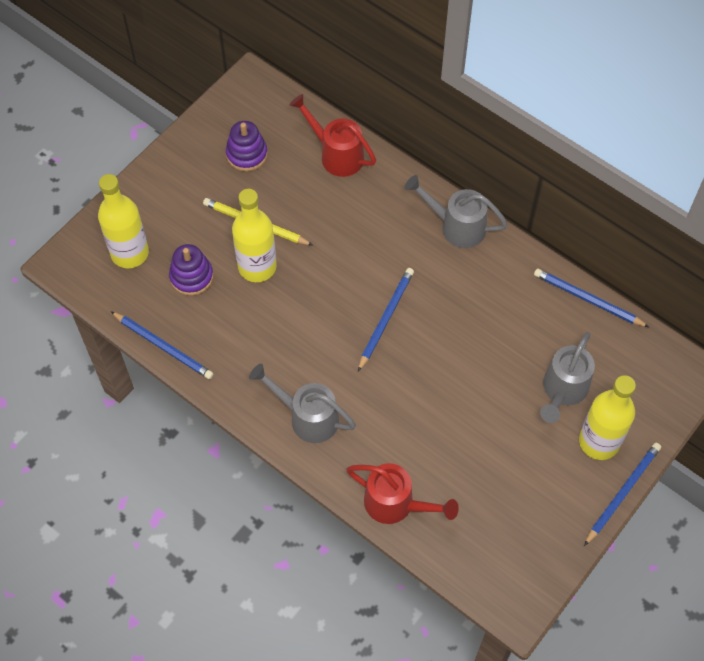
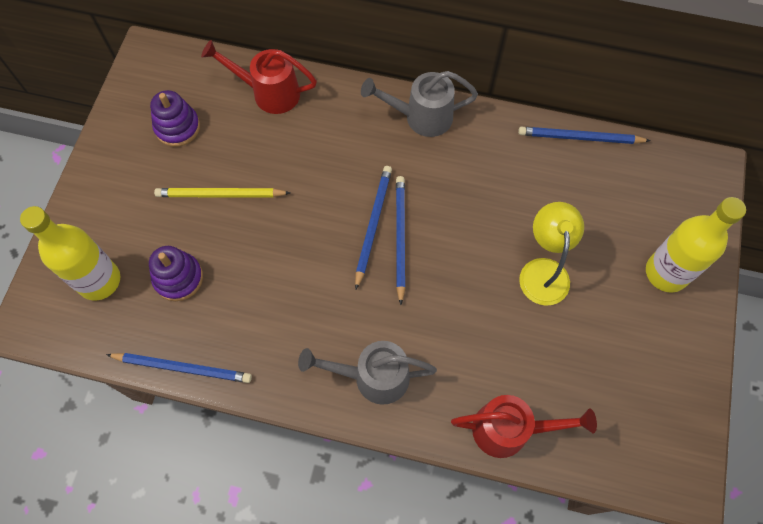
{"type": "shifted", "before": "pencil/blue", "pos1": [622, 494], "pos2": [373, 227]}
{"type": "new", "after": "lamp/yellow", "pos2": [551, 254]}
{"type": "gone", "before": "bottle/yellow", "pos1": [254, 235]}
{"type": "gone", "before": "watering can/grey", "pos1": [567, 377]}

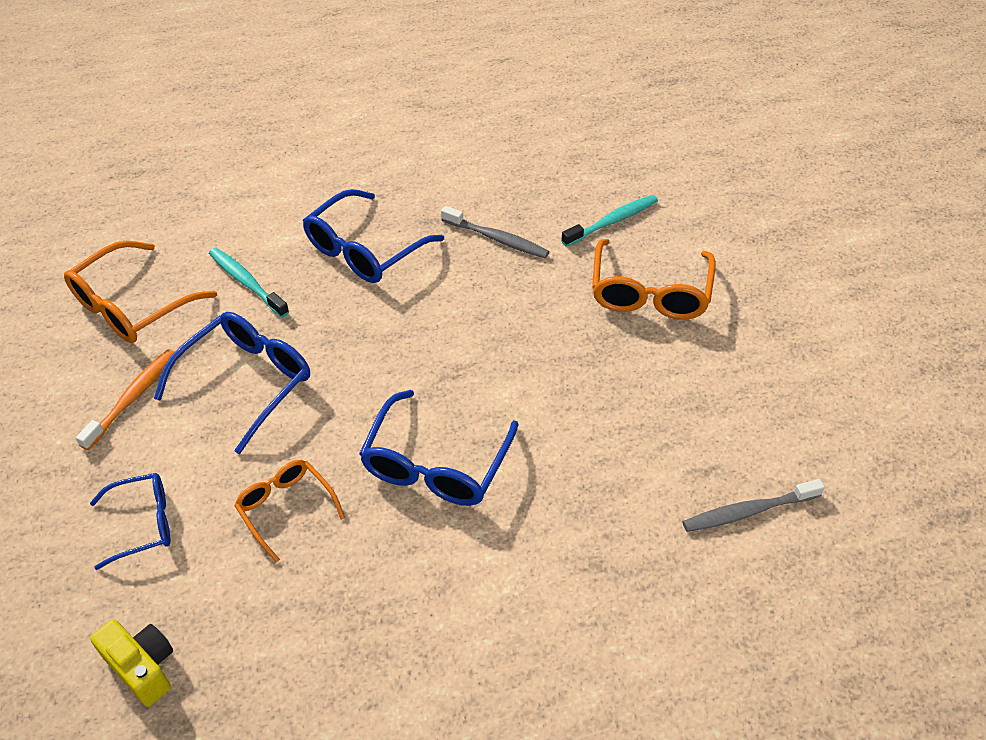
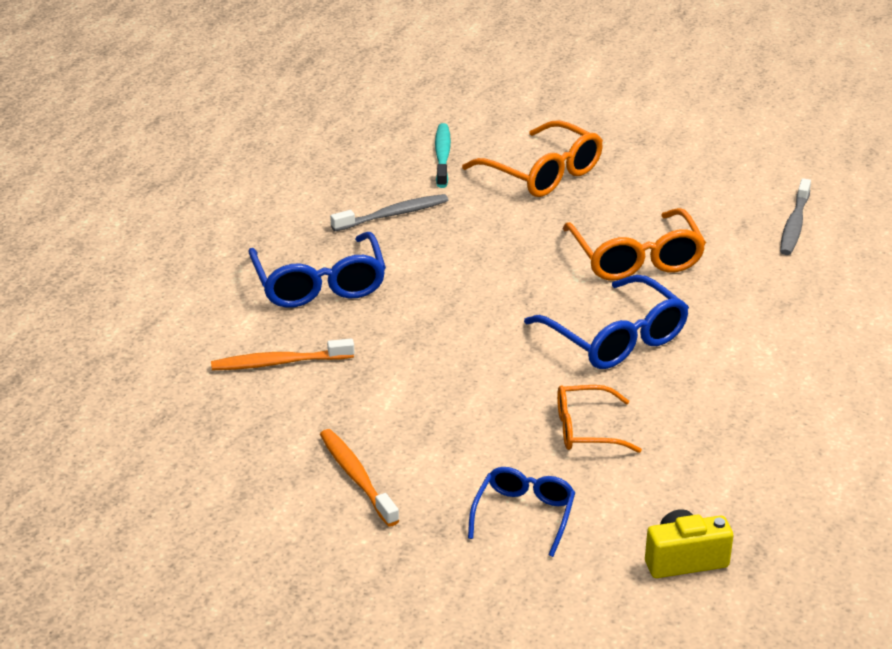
{"type": "repainted", "before": "toothbrush/turquoise", "after": "toothbrush/orange", "pos1": [249, 283], "pos2": [282, 354]}
{"type": "shifted", "before": "glasses/orange", "pos1": [140, 291], "pos2": [634, 244]}
{"type": "gone", "before": "glasses/blue", "pos1": [232, 383]}

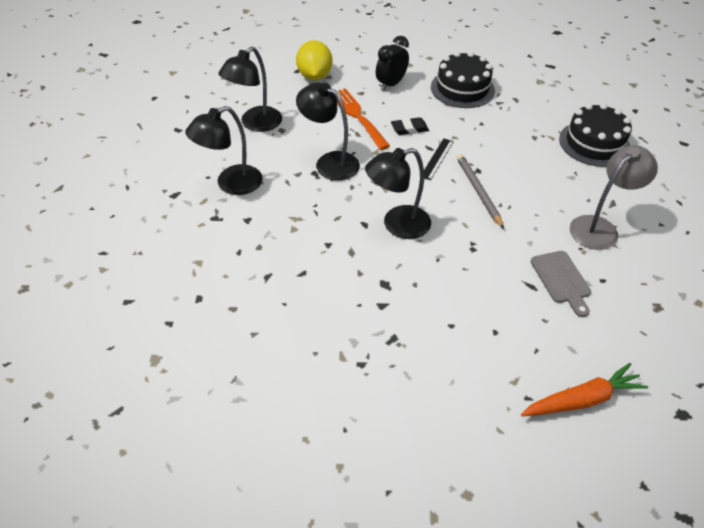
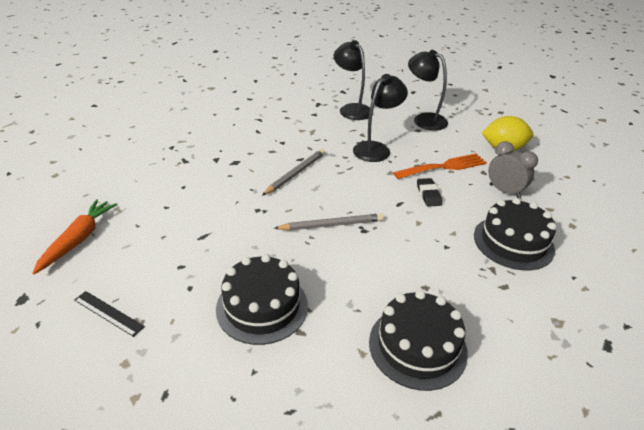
{"type": "rotated", "before": "carrot/orange", "pos1": [584, 389], "pos2": [75, 237], "turn": -150}
{"type": "shifted", "before": "ruler/black", "pos1": [439, 159], "pos2": [109, 314]}
{"type": "swapped", "before": "lamp/grey", "after": "cake/black", "pos1": [614, 197], "pos2": [262, 299]}
{"type": "swapped", "before": "lamp/black", "after": "pencil/grey", "pos1": [398, 193], "pos2": [293, 172]}
{"type": "repainted", "before": "clock/black", "after": "clock/grey", "pos1": [392, 63], "pos2": [513, 169]}
{"type": "gone", "before": "cutting board/grey", "pos1": [561, 284]}

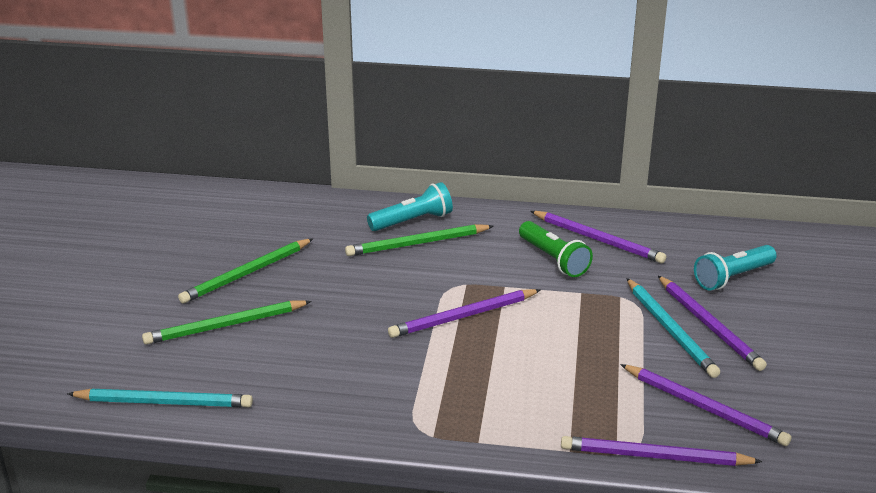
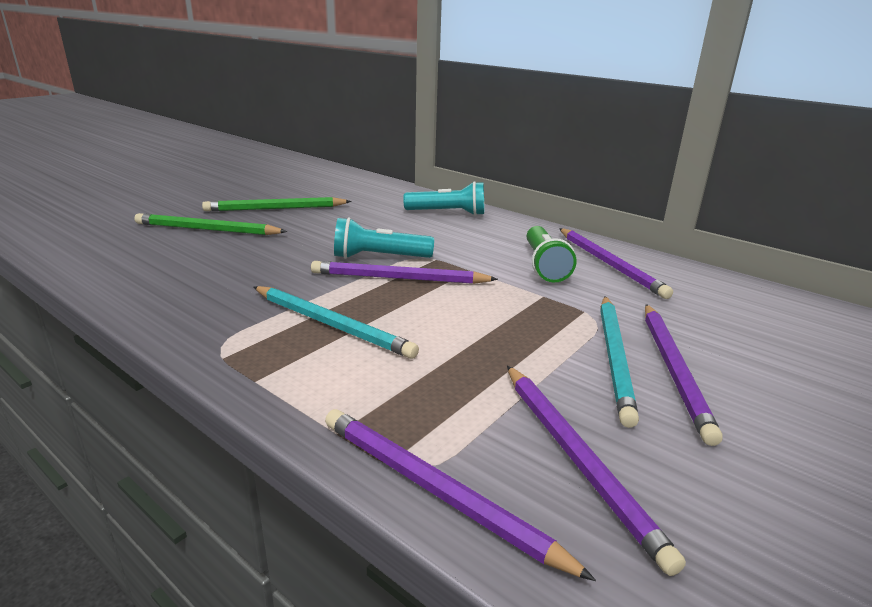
{"type": "shifted", "before": "pencil/turquoise", "pos1": [160, 398], "pos2": [336, 322]}
{"type": "shifted", "before": "flashlight/turquoise", "pos1": [735, 268], "pos2": [384, 238]}
{"type": "gone", "before": "pencil/green", "pos1": [419, 240]}

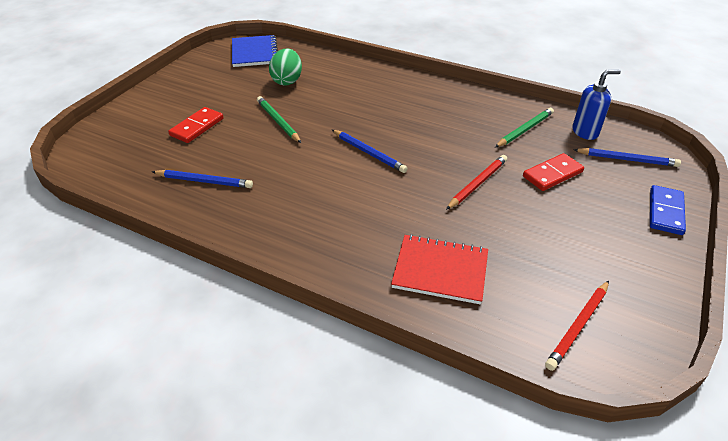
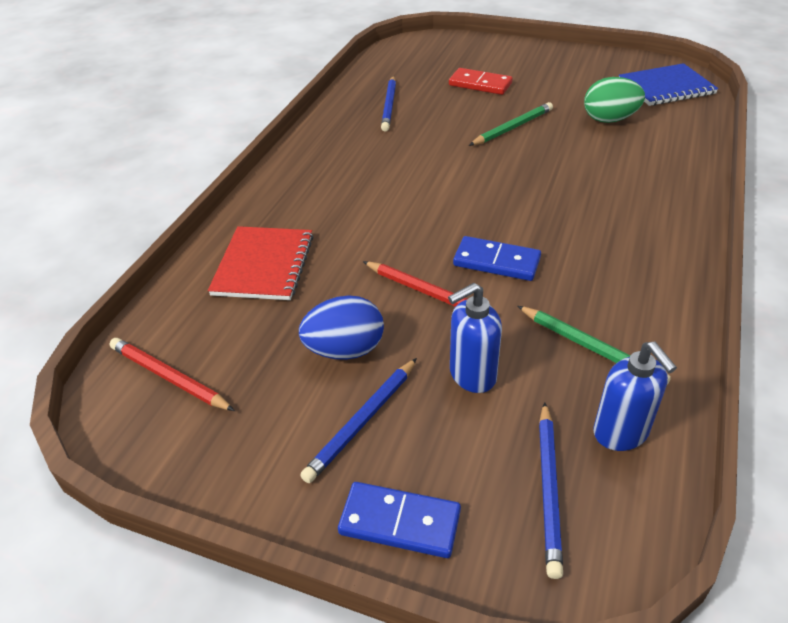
{"type": "new", "after": "egg/blue", "pos2": [341, 327]}
{"type": "shifted", "before": "pencil/blue", "pos1": [370, 151], "pos2": [358, 420]}
{"type": "swapped", "before": "domino/red", "after": "soap dispenser/blue", "pos1": [553, 172], "pos2": [475, 338]}
{"type": "new", "after": "domino/blue", "pos2": [497, 258]}

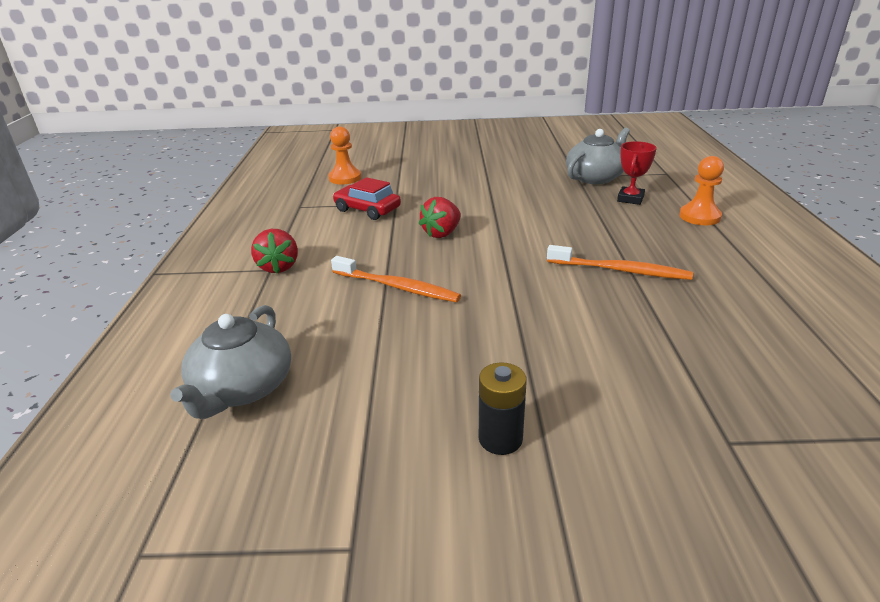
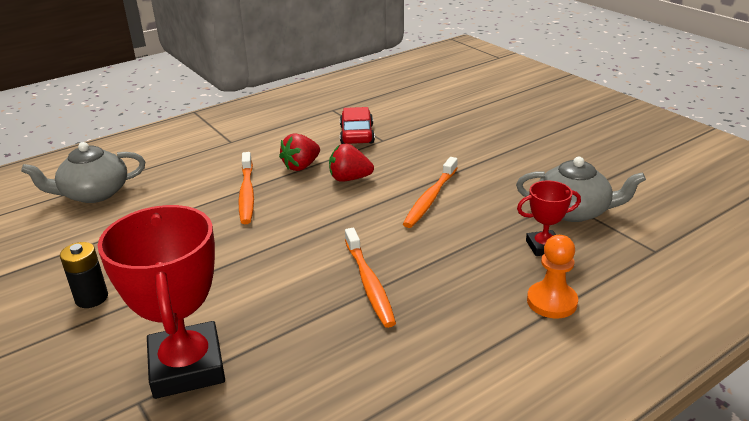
{"type": "new", "after": "trophy/red", "pos2": [161, 302]}
{"type": "shifted", "before": "strawberry/red", "pos1": [274, 251], "pos2": [299, 152]}
{"type": "new", "after": "toothbrush/orange", "pos2": [430, 192]}
{"type": "gone", "before": "pawn/orange", "pos1": [344, 155]}

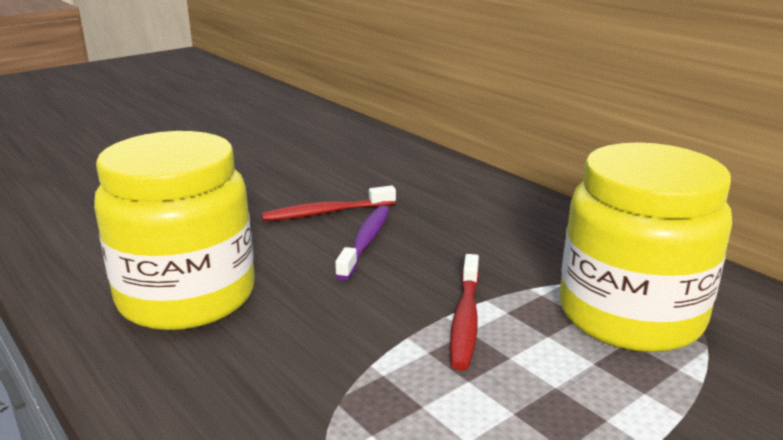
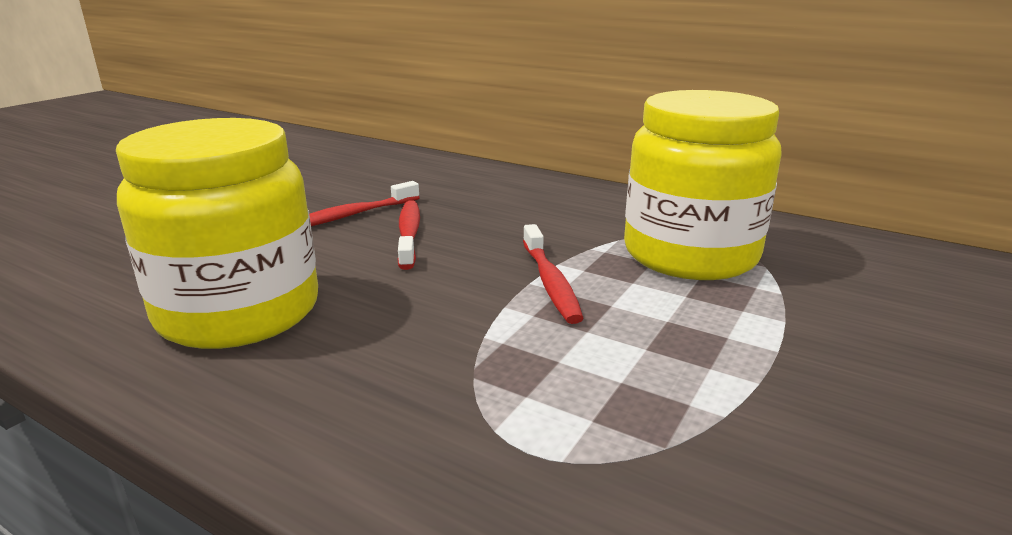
{"type": "repainted", "before": "toothbrush/purple", "after": "toothbrush/red", "pos1": [362, 243], "pos2": [408, 235]}

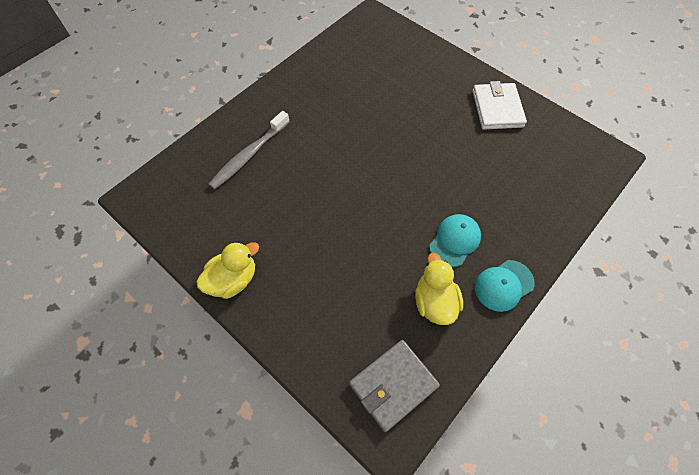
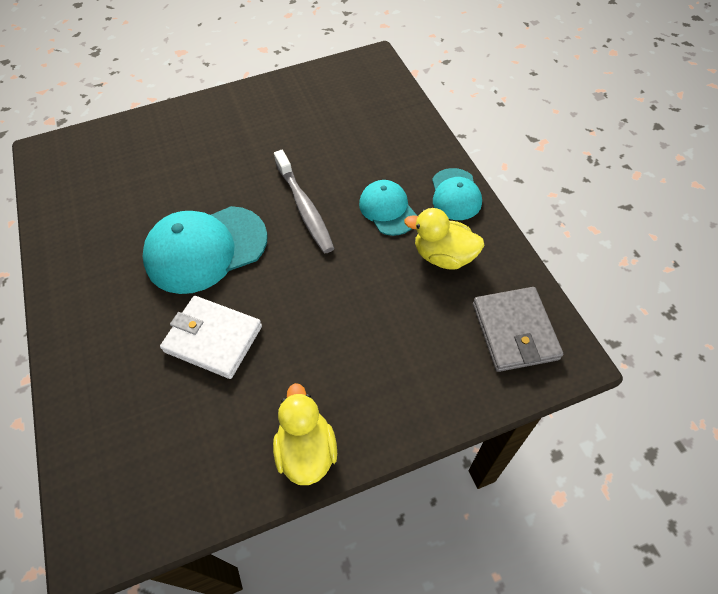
{"type": "new", "after": "cap/turquoise", "pos2": [205, 250]}
{"type": "shifted", "before": "wallet/white", "pos1": [500, 105], "pos2": [211, 337]}
{"type": "shifted", "before": "toothbrush/grey", "pos1": [249, 150], "pos2": [304, 201]}

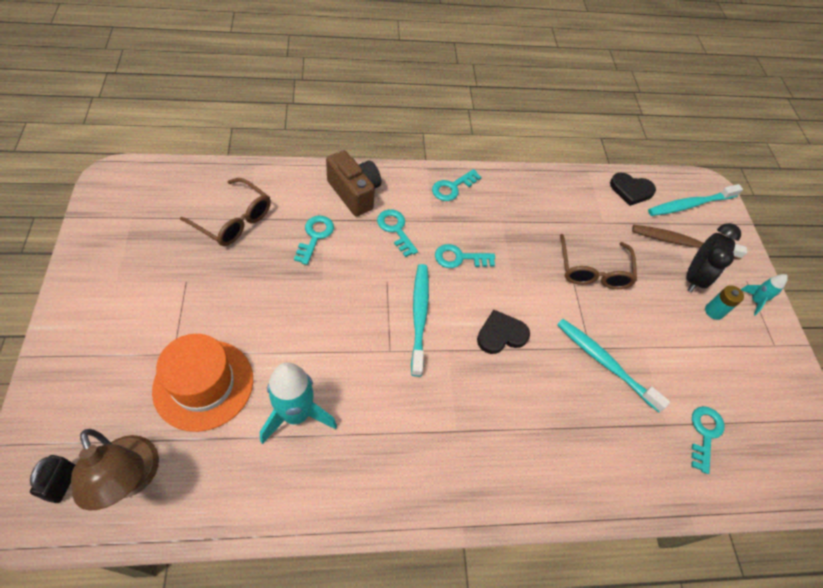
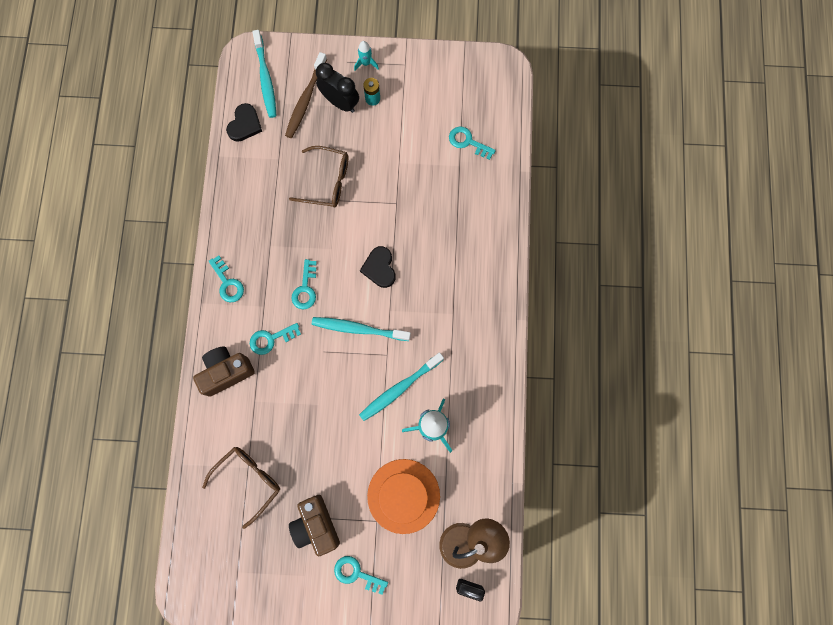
{"type": "new", "after": "camera/brown", "pos2": [314, 525]}
{"type": "shifted", "before": "key/turquoise", "pos1": [314, 240], "pos2": [361, 575]}
{"type": "shifted", "before": "toothbrush/turquoise", "pos1": [613, 365], "pos2": [401, 386]}

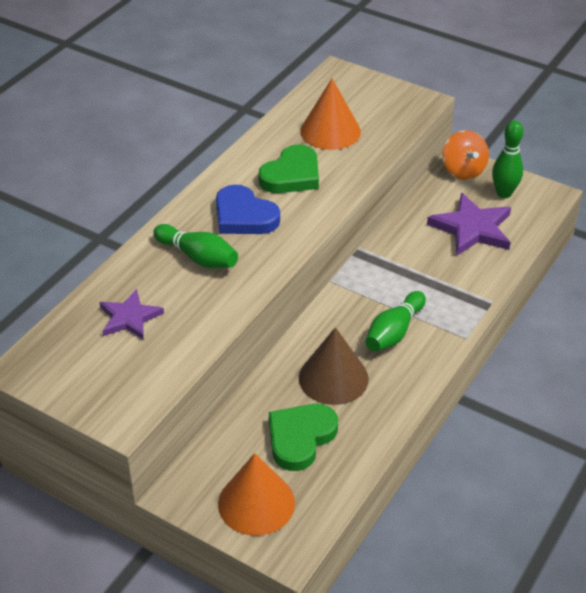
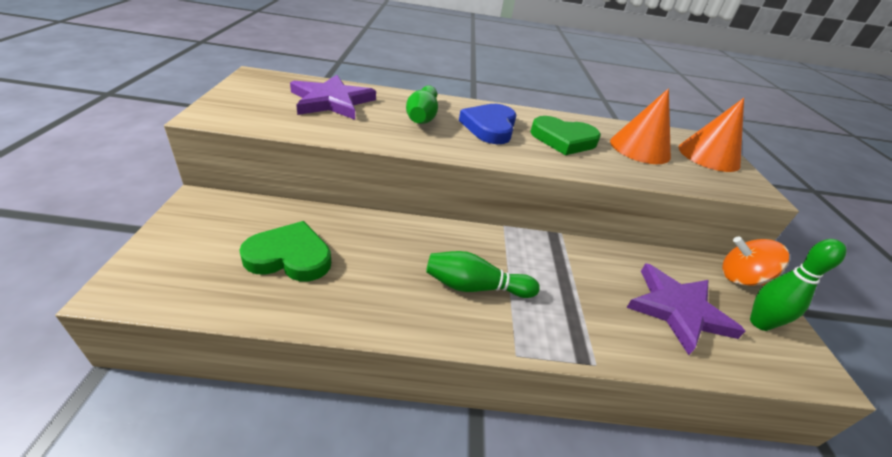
{"type": "scaled", "before": "star/purple", "pos1": [131, 314], "pos2": [333, 97], "scale": 1.55}
{"type": "shifted", "before": "cone/orange", "pos1": [256, 494], "pos2": [711, 135]}
{"type": "rotated", "before": "spinning top/orange", "pos1": [465, 155], "pos2": [755, 261], "turn": 60}
{"type": "gone", "before": "cone/brown", "pos1": [334, 366]}

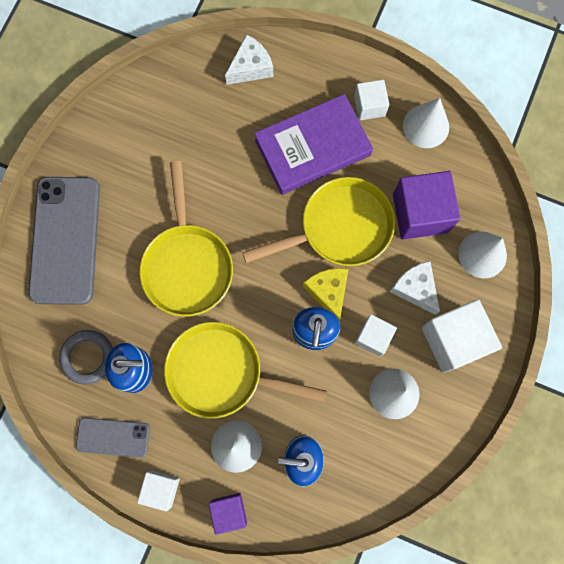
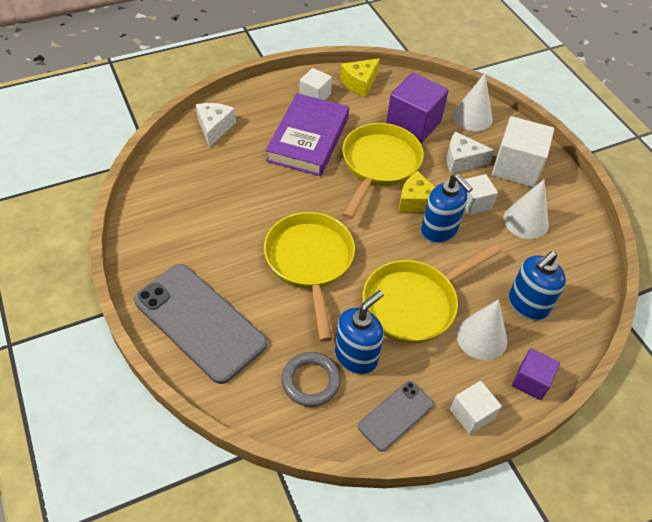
{"type": "rotated", "before": "pan/yellow", "pos1": [186, 239], "pos2": [309, 277], "turn": -135}
{"type": "swapped", "before": "cone/white", "after": "cheese/yellow", "pos1": [426, 123], "pos2": [360, 77]}

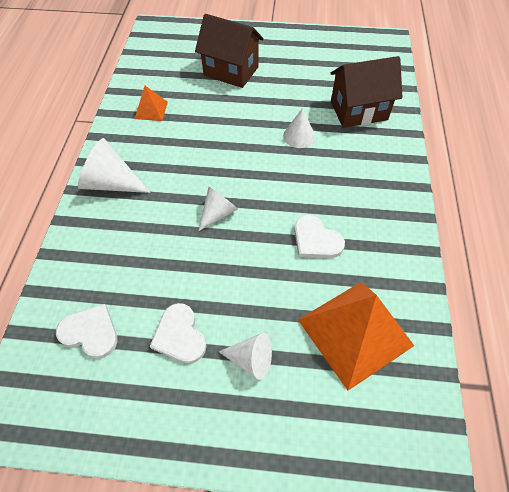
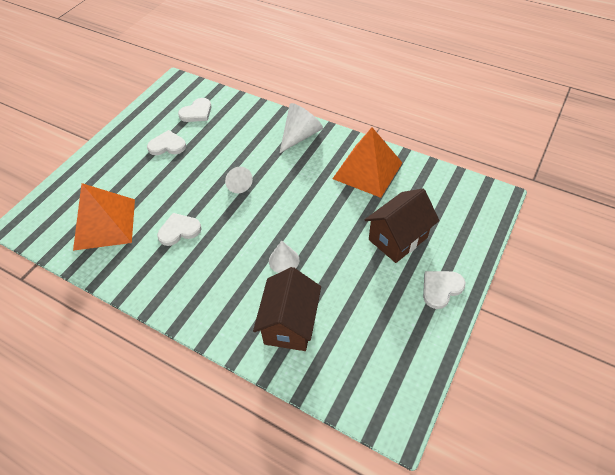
{"type": "scaled", "before": "pyramid/orange", "pos1": [151, 103], "pos2": [367, 163], "scale": 2.14}
{"type": "new", "after": "heart/white", "pos2": [444, 290]}
{"type": "gone", "before": "cone/white", "pos1": [245, 356]}

